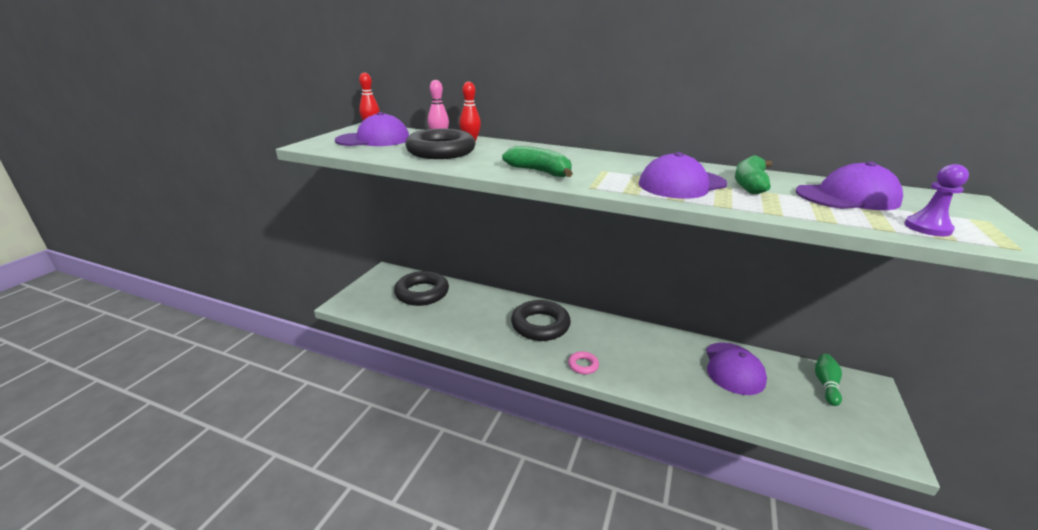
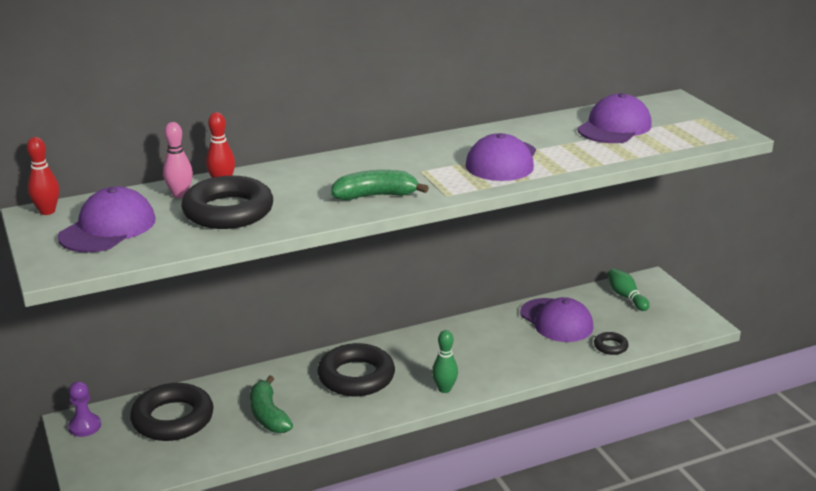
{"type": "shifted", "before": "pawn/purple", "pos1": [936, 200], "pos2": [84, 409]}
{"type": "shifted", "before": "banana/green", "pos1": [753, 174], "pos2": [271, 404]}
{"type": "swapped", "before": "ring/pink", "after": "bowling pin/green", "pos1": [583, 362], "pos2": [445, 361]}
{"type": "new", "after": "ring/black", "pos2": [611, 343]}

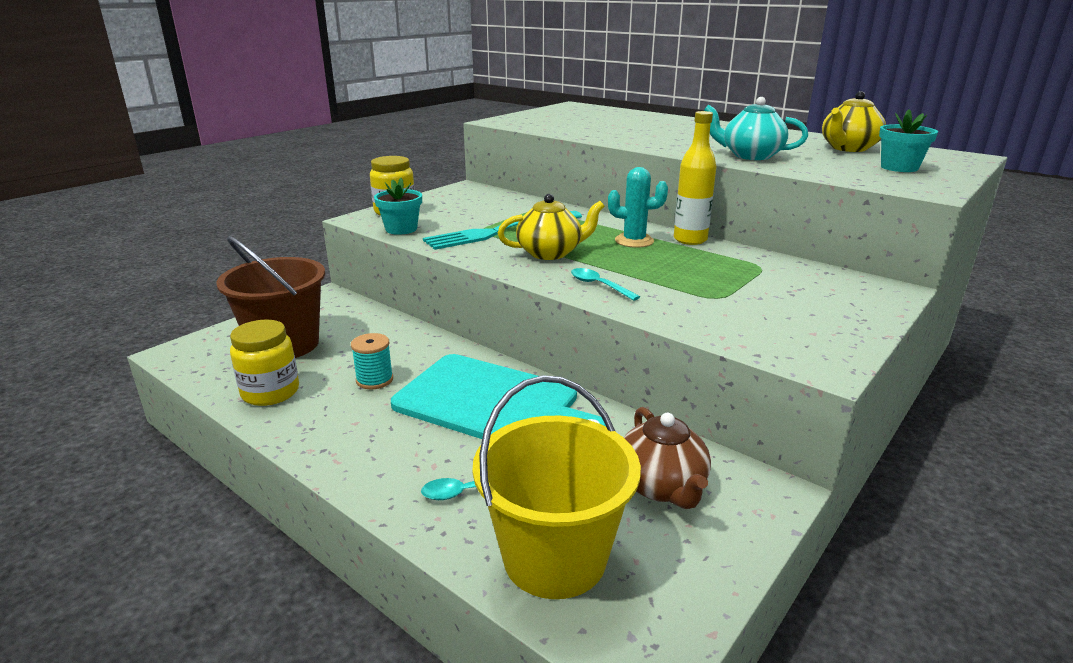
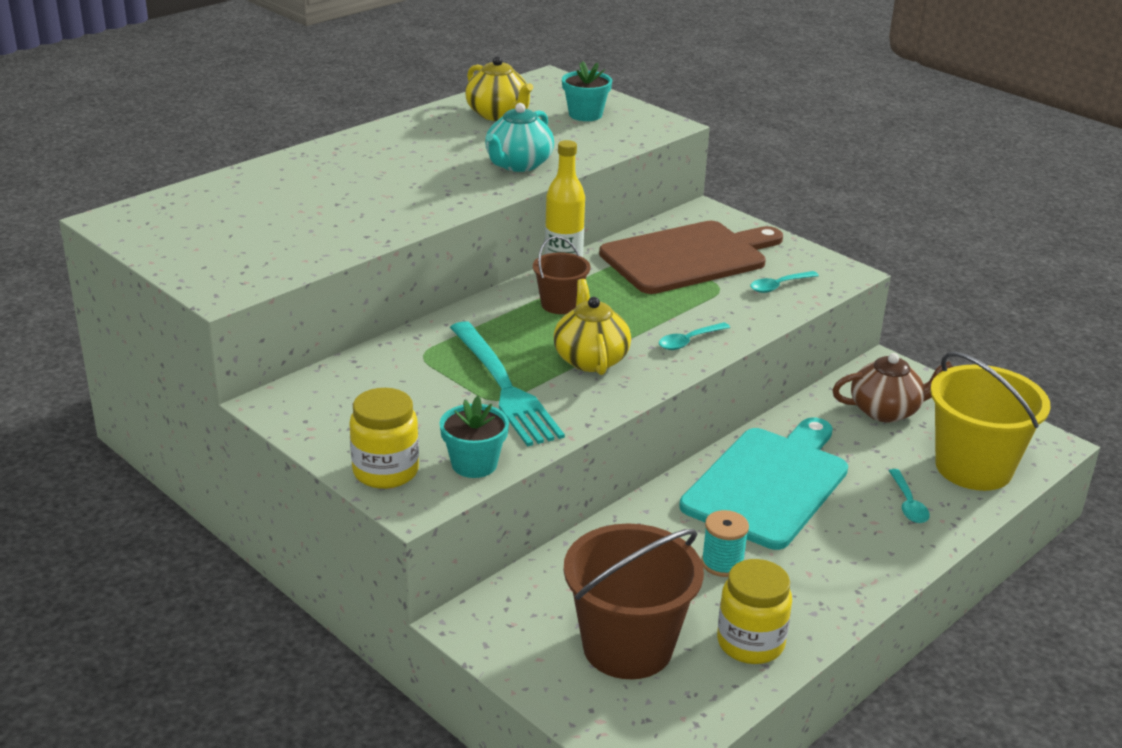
{"type": "swapped", "before": "cactus/turquoise", "after": "bucket/brown", "pos1": [638, 207], "pos2": [562, 275]}
{"type": "new", "after": "cutting board/brown", "pos2": [691, 257]}
{"type": "new", "after": "spoon/turquoise", "pos2": [784, 282]}

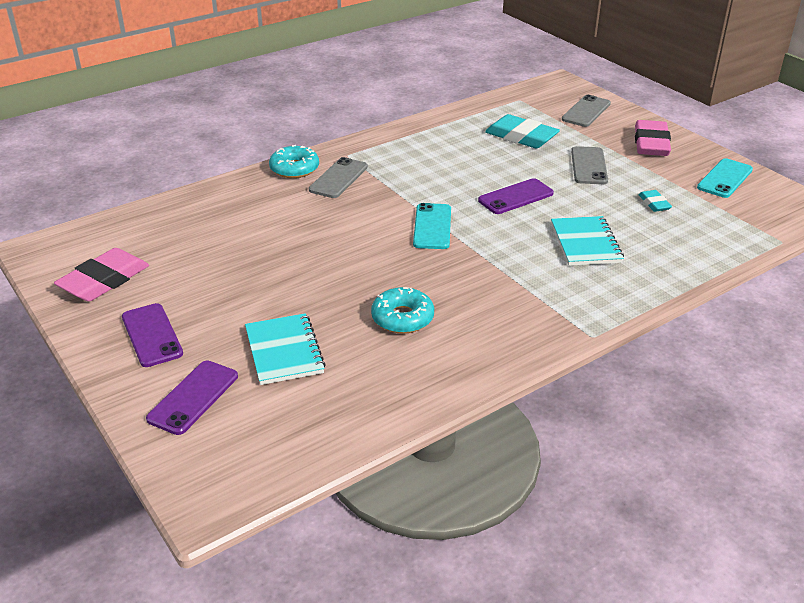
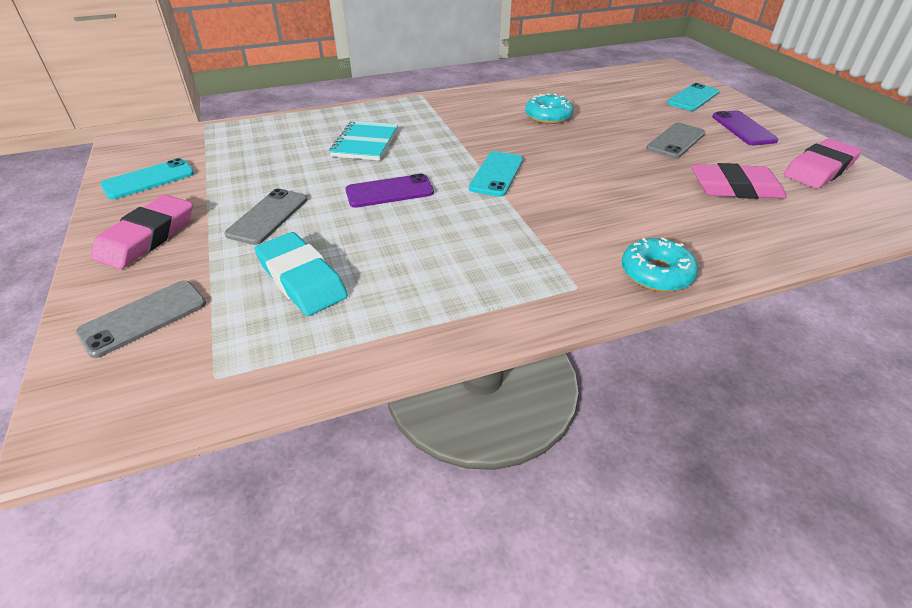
{"type": "shifted", "before": "phone/grey", "pos1": [338, 177], "pos2": [675, 140]}
{"type": "repainted", "before": "phone/purple", "after": "phone/turquoise", "pos1": [192, 397], "pos2": [693, 97]}
{"type": "new", "after": "eraser/pink", "pos2": [738, 181]}
{"type": "gone", "before": "notebook/turquoise", "pos1": [285, 349]}
{"type": "gone", "before": "eraser/turquoise", "pos1": [655, 201]}

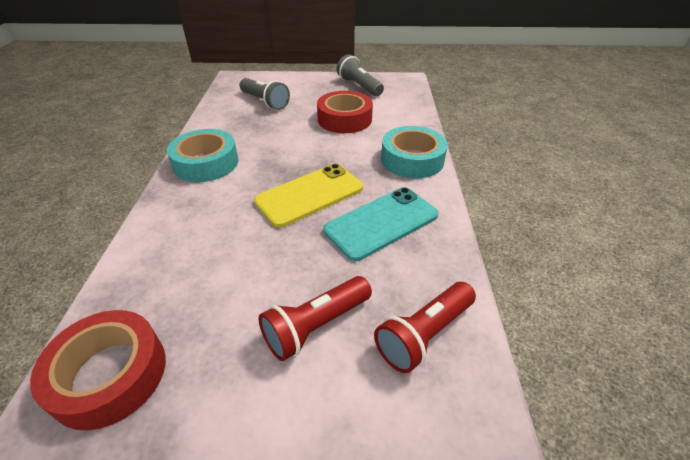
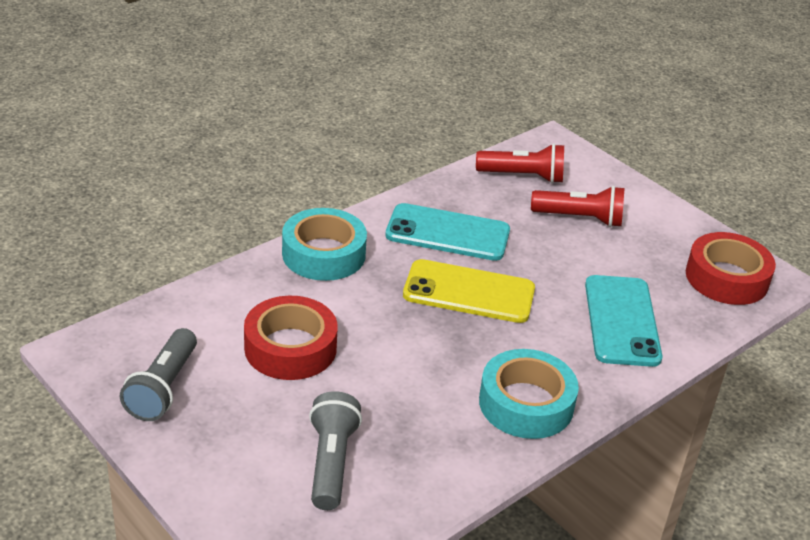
{"type": "new", "after": "phone/turquoise", "pos2": [623, 321]}

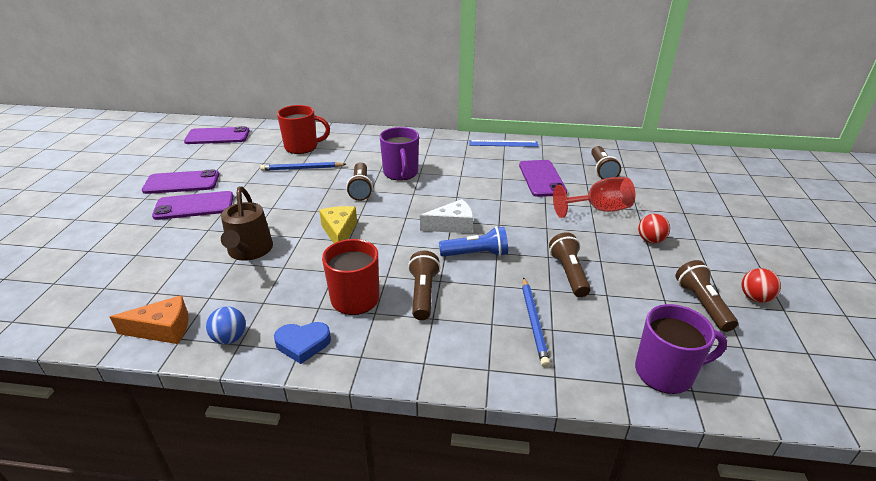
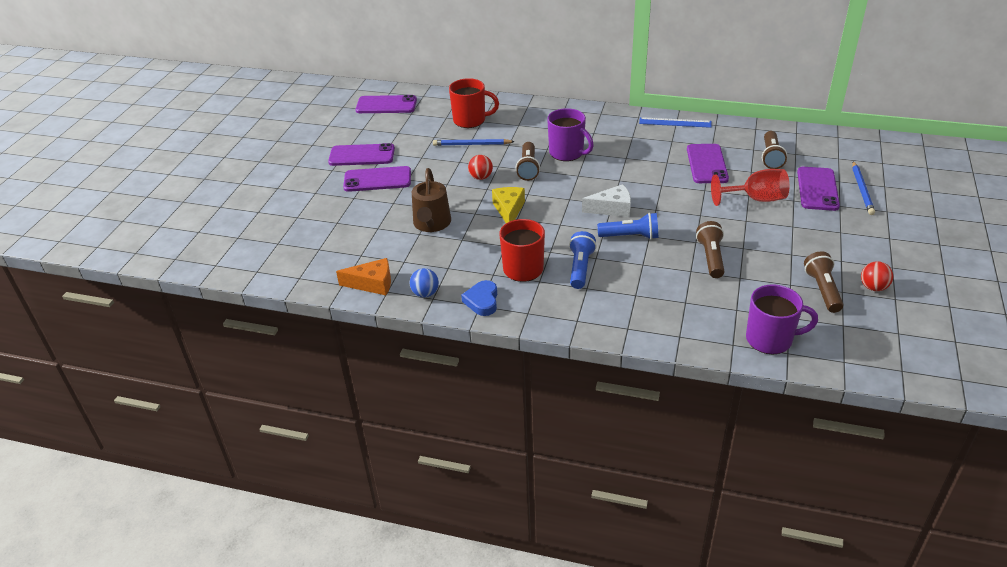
{"type": "rotated", "before": "heart/blue", "pos1": [302, 343], "pos2": [479, 298], "turn": 90}
{"type": "shifted", "before": "ball/red", "pos1": [654, 228], "pos2": [480, 167]}
{"type": "rotated", "before": "mug/purple", "pos1": [399, 154], "pos2": [570, 134], "turn": -45}
{"type": "repainted", "before": "flashlight/brown", "after": "flashlight/blue", "pos1": [424, 285], "pos2": [583, 260]}
{"type": "new", "after": "phone/purple", "pos2": [818, 189]}
{"type": "shifted", "before": "pencil/blue", "pos1": [536, 322], "pos2": [863, 188]}

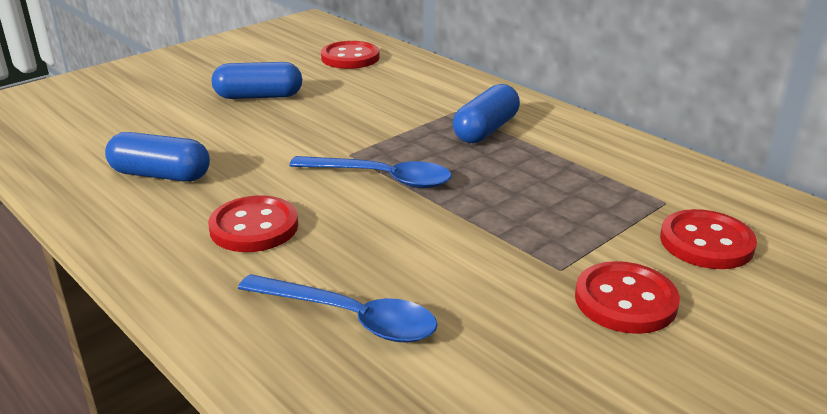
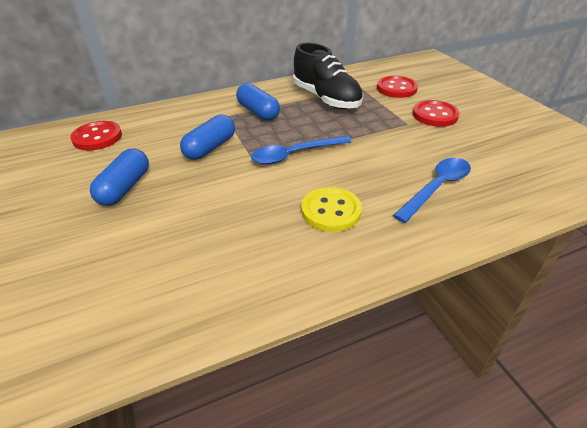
{"type": "shifted", "before": "capsule/blue", "pos1": [157, 156], "pos2": [207, 137]}
{"type": "rotated", "before": "spoon/blue", "pos1": [370, 172], "pos2": [301, 150], "turn": -150}
{"type": "new", "after": "shoe/black", "pos2": [328, 76]}
{"type": "repainted", "before": "button/red", "after": "button/yellow", "pos1": [253, 223], "pos2": [331, 209]}

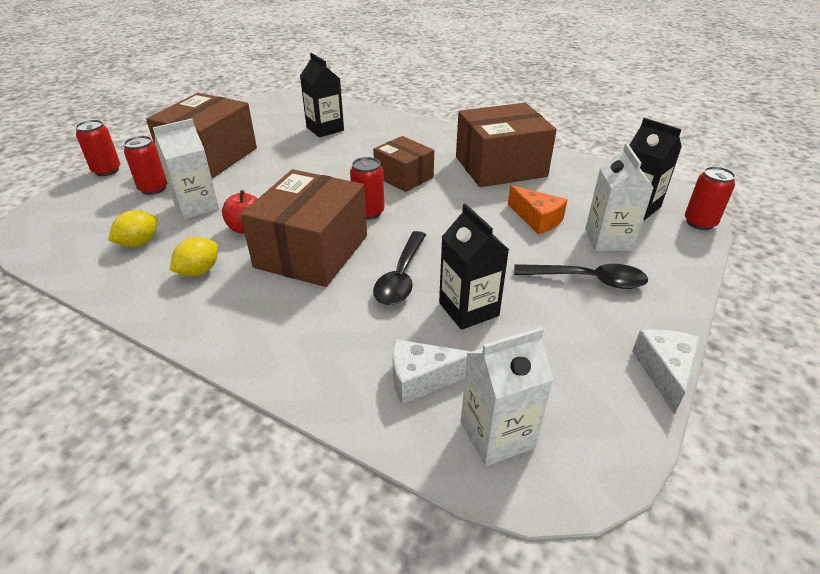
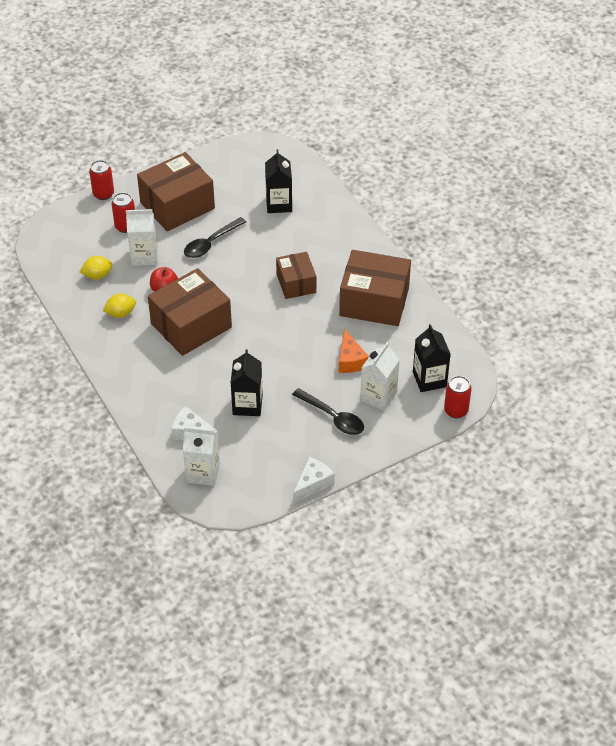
{"type": "shifted", "before": "spoon/black", "pos1": [399, 268], "pos2": [215, 237]}
{"type": "gone", "before": "can/red", "pos1": [367, 188]}

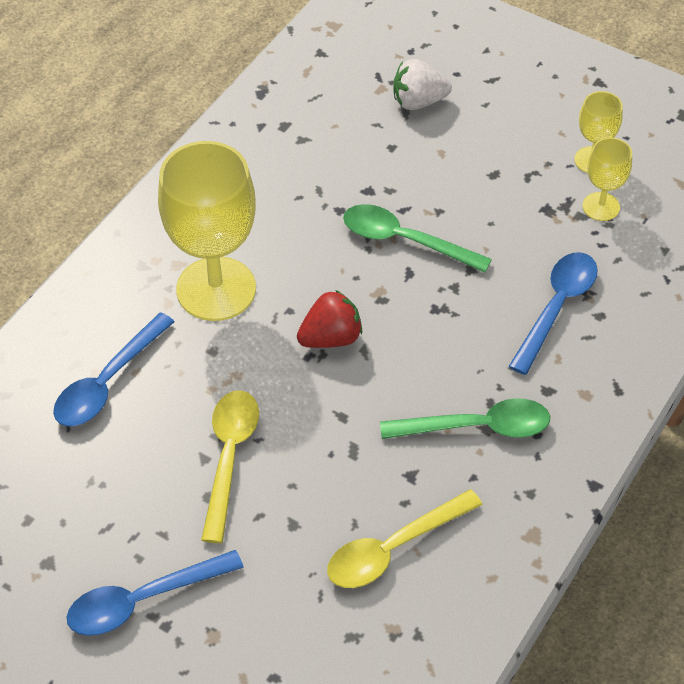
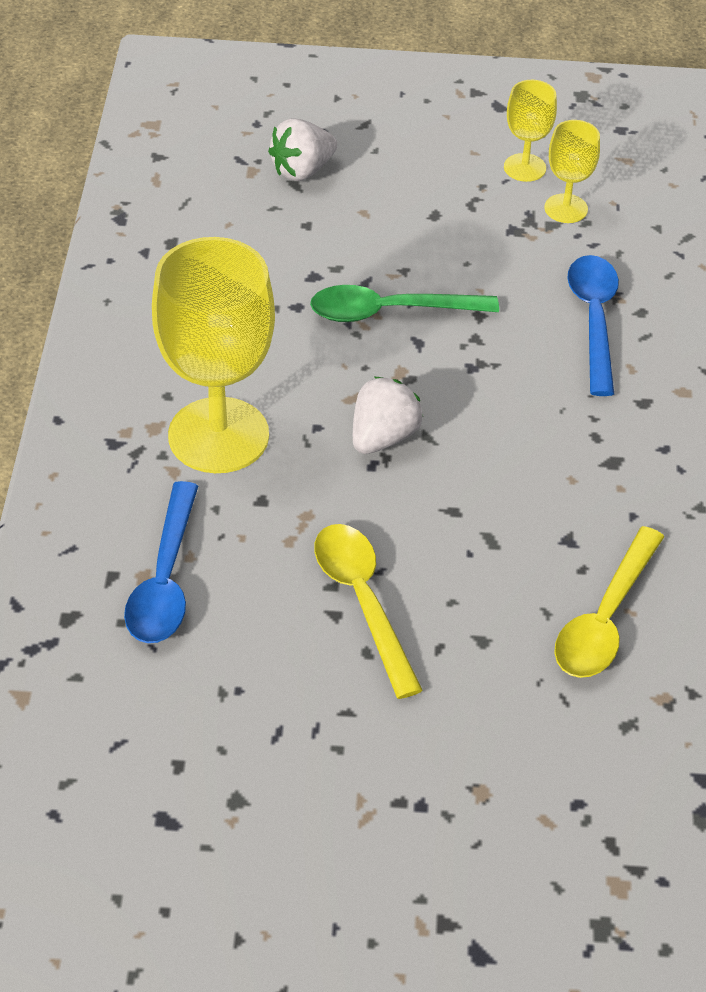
{"type": "repainted", "before": "strawberry/red", "after": "strawberry/white", "pos1": [329, 319], "pos2": [388, 415]}
{"type": "gone", "before": "spoon/blue", "pos1": [155, 593]}
{"type": "gone", "before": "spoon/green", "pos1": [465, 418]}

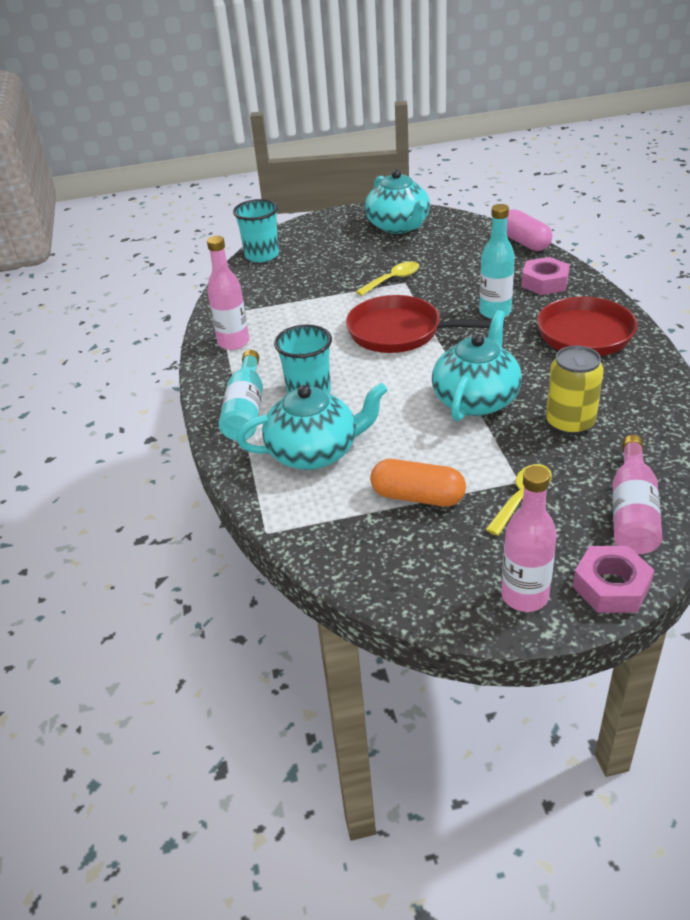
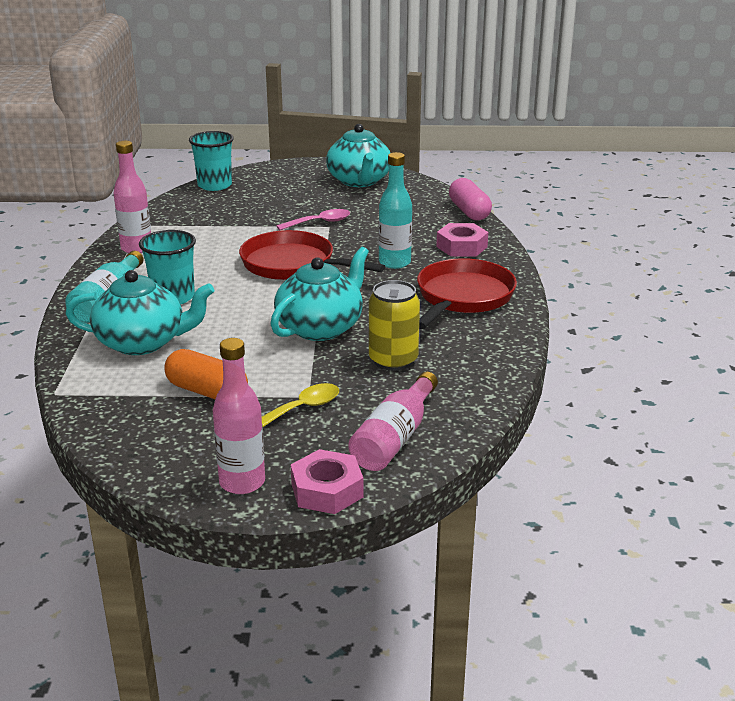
{"type": "repainted", "before": "spoon/yellow", "after": "spoon/pink", "pos1": [388, 279], "pos2": [313, 219]}

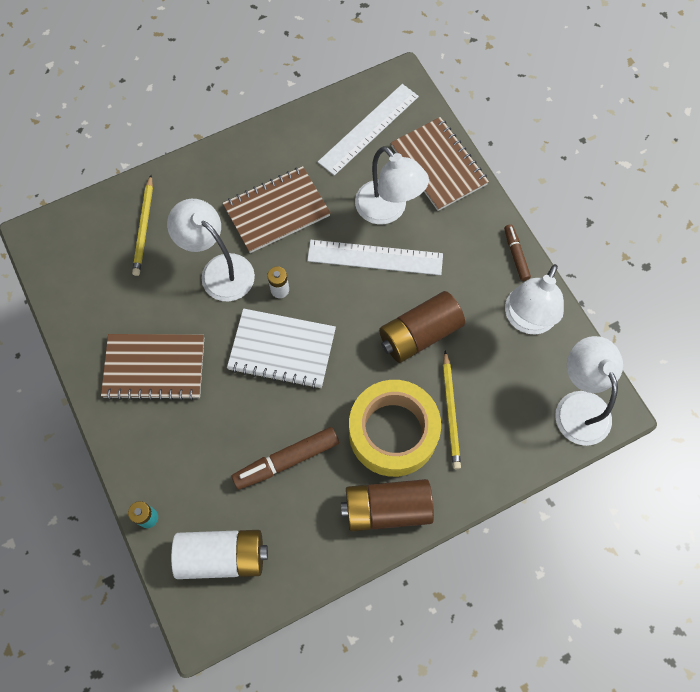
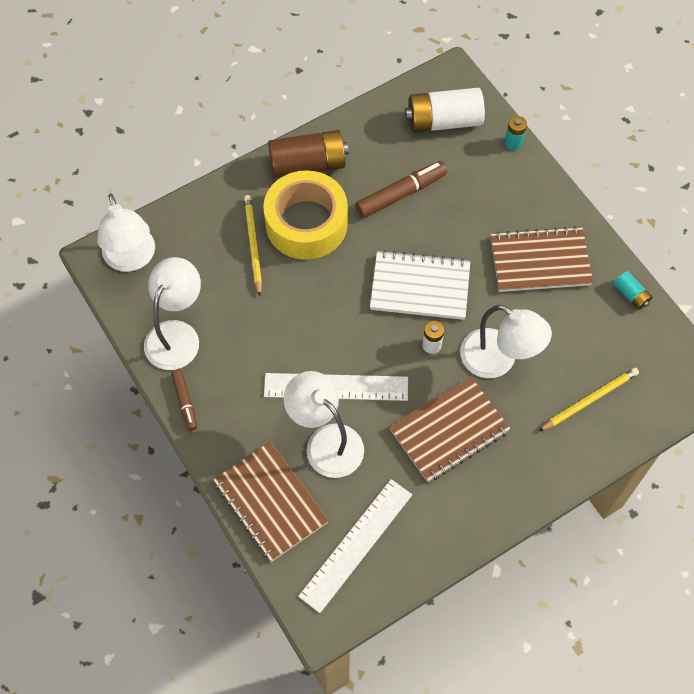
{"type": "rotated", "before": "pencil/yellow", "pos1": [142, 225], "pos2": [589, 399], "turn": 60}
{"type": "new", "after": "battery/turquoise", "pos2": [633, 290]}
{"type": "gone", "before": "battery/brown", "pos1": [422, 327]}

